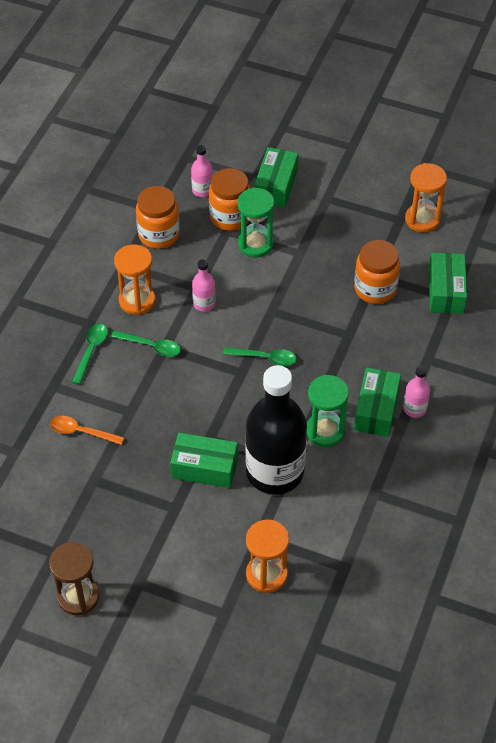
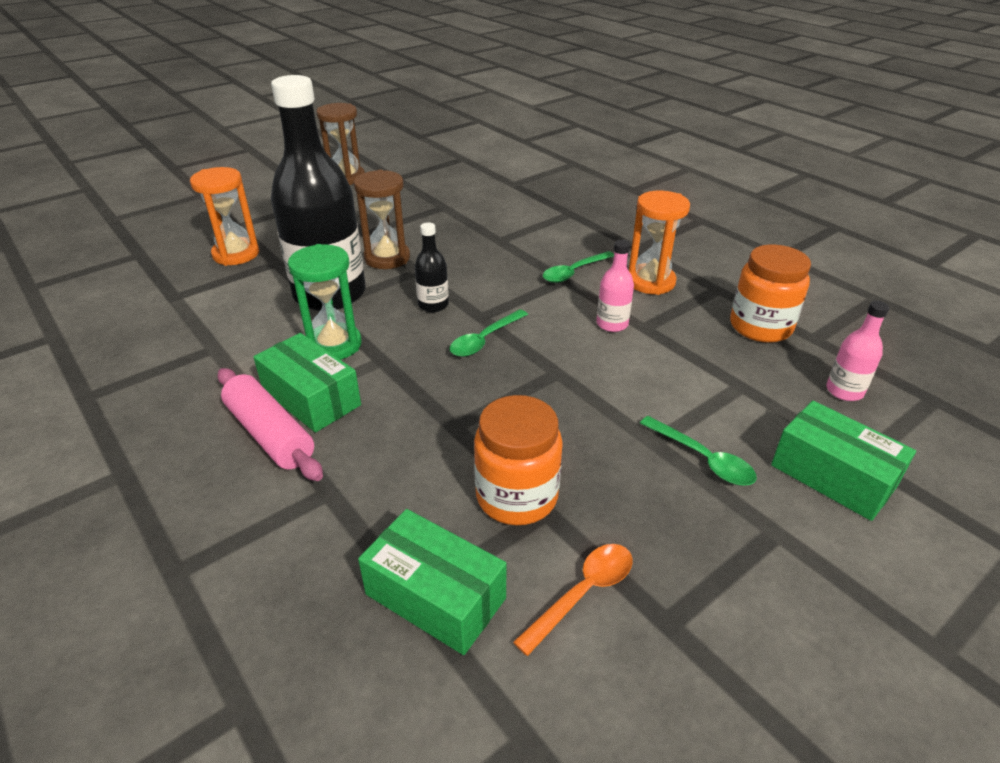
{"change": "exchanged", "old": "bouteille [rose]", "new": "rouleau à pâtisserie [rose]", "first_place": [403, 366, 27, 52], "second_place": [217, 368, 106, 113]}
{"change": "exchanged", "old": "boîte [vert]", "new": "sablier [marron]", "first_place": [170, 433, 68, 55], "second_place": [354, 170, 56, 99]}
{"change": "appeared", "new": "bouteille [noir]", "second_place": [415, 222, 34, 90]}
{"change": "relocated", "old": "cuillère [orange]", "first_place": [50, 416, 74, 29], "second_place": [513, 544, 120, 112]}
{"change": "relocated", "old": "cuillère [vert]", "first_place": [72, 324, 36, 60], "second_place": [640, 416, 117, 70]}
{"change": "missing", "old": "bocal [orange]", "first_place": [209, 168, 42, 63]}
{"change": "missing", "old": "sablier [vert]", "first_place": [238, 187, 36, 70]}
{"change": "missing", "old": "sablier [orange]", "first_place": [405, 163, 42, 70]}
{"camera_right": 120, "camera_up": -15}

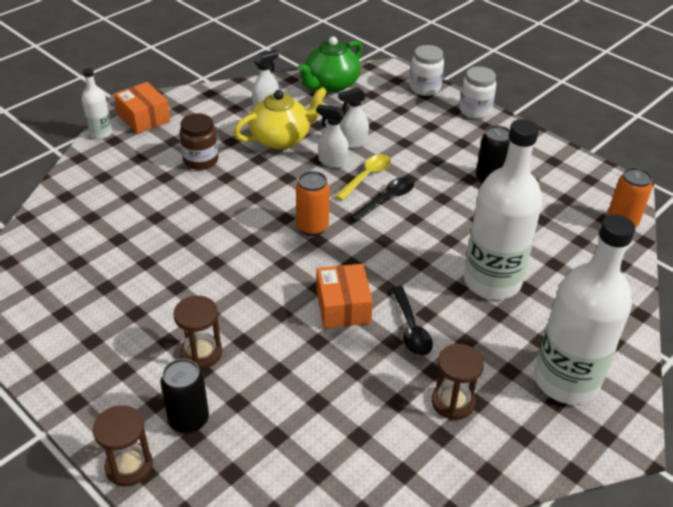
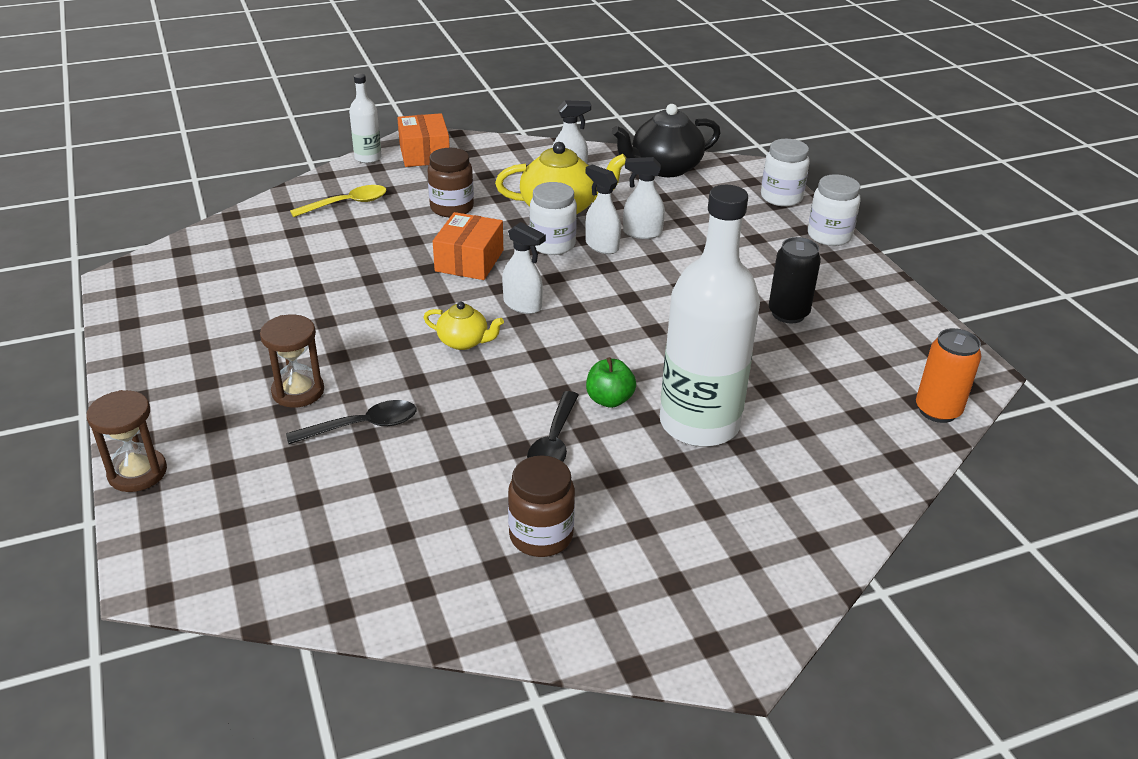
{"change": "relocated", "old": "cuillère [noir]", "first_place": [350, 177, 64, 45], "second_place": [286, 400, 130, 44]}
{"change": "relocated", "old": "cuillère [jaune]", "first_place": [335, 154, 56, 47], "second_place": [290, 185, 97, 32]}
{"change": "appeared", "new": "théière [jaune]", "second_place": [423, 301, 81, 49]}
{"change": "relocated", "old": "boîte [orange]", "first_place": [317, 264, 56, 64], "second_place": [433, 212, 70, 68]}
{"change": "exchanged", "old": "canette [orange]", "new": "vaporisateur [blanc]", "first_place": [296, 171, 34, 65], "second_place": [502, 222, 44, 92]}
{"change": "exchanged", "old": "sablier [marron]", "new": "bocal [marron]", "first_place": [431, 344, 53, 76], "second_place": [508, 455, 67, 102]}
{"change": "appeared", "new": "bocal [blanc]", "second_place": [530, 182, 47, 73]}
{"change": "appeared", "new": "pomme [vert]", "second_place": [586, 357, 50, 51]}
{"change": "colour", "old": "théière [vert]", "new": "théière [noir]", "first_place": [297, 37, 66, 56], "second_place": [612, 104, 109, 73]}
{"change": "missing", "old": "canette [noir]", "first_place": [160, 359, 49, 75]}
{"change": "missing", "old": "bouteille [blanc]", "first_place": [535, 215, 100, 189]}
{"camera_right": 25, "camera_up": -5}

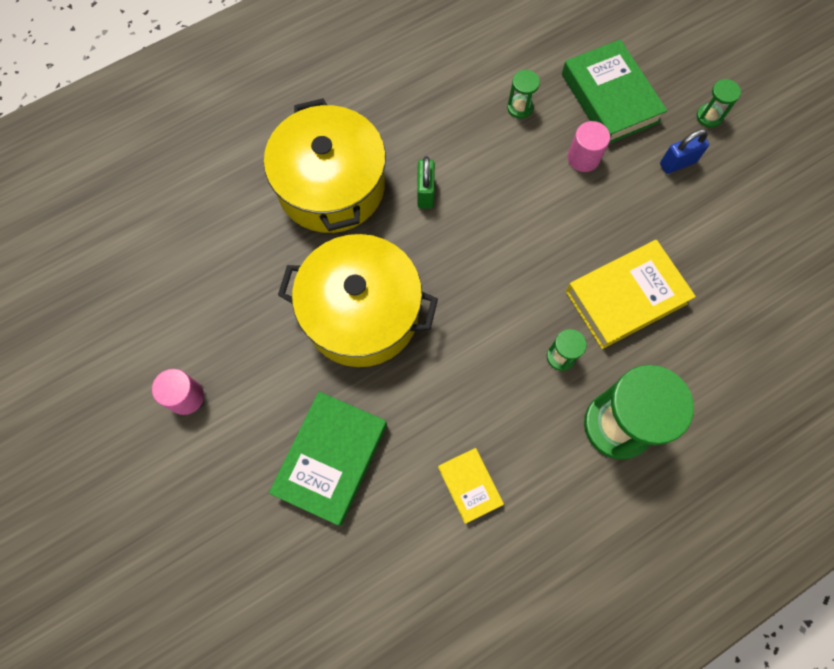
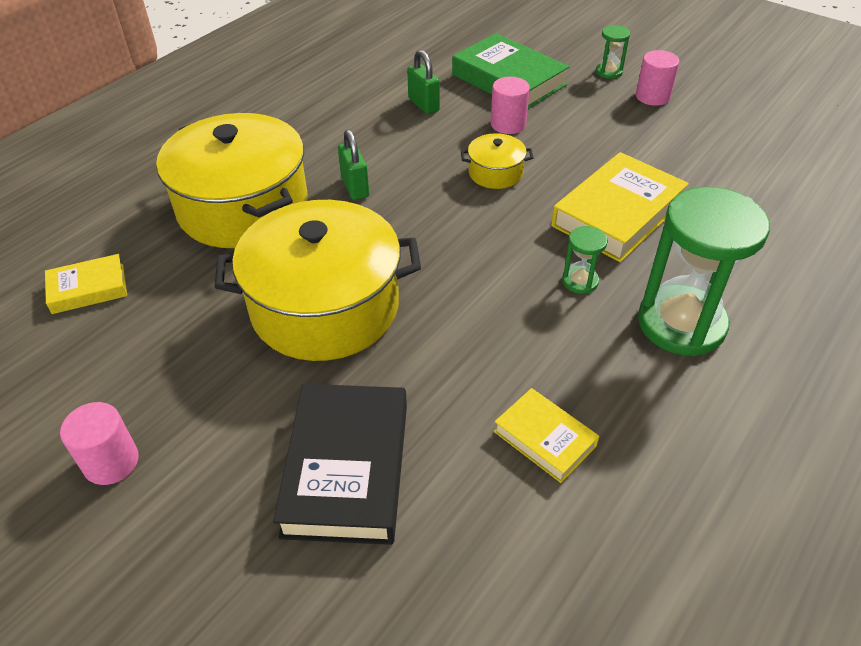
{"change": "appeared", "new": "livre [jaune]", "second_place": [45, 254, 82, 60]}
{"change": "colour", "old": "livre [vert]", "new": "livre [noir]", "first_place": [269, 391, 118, 135], "second_place": [273, 384, 134, 161]}
{"change": "exchanged", "old": "sablier [vert]", "new": "cadenas [vert]", "first_place": [507, 70, 33, 49], "second_place": [407, 50, 33, 64]}
{"change": "appeared", "new": "marmite [jaune]", "second_place": [461, 133, 73, 56]}
{"change": "appeared", "new": "cylindre [rose]", "second_place": [636, 50, 43, 56]}
{"change": "missing", "old": "cadenas [bleu]", "first_place": [660, 129, 49, 45]}
{"camera_right": -20, "camera_up": -25}

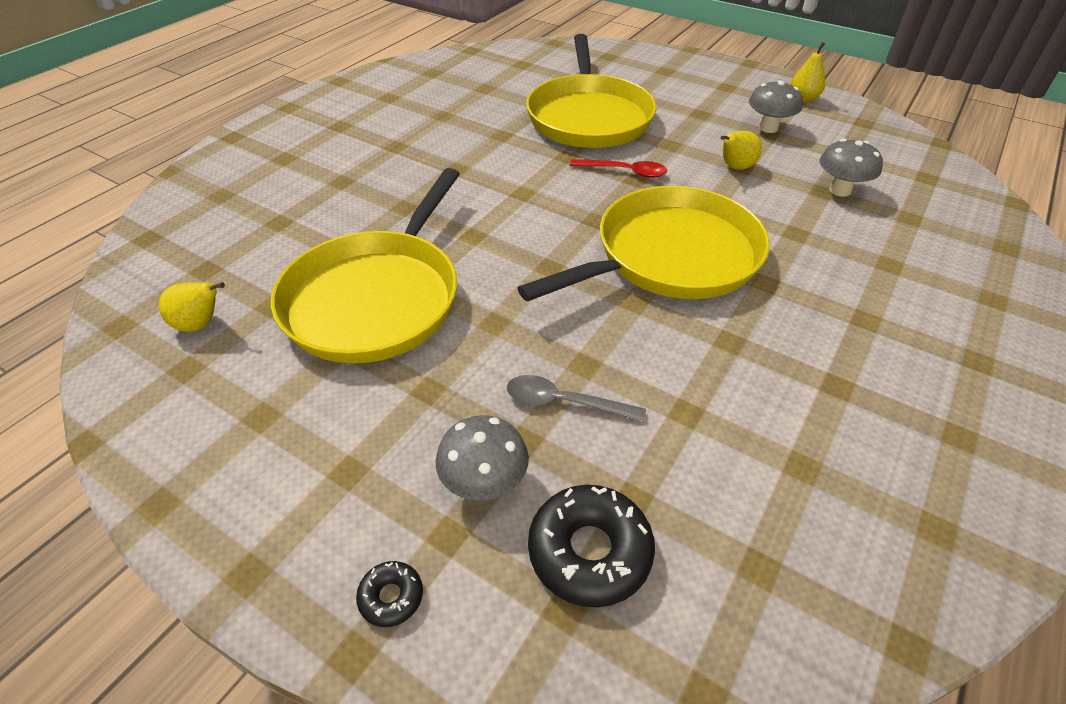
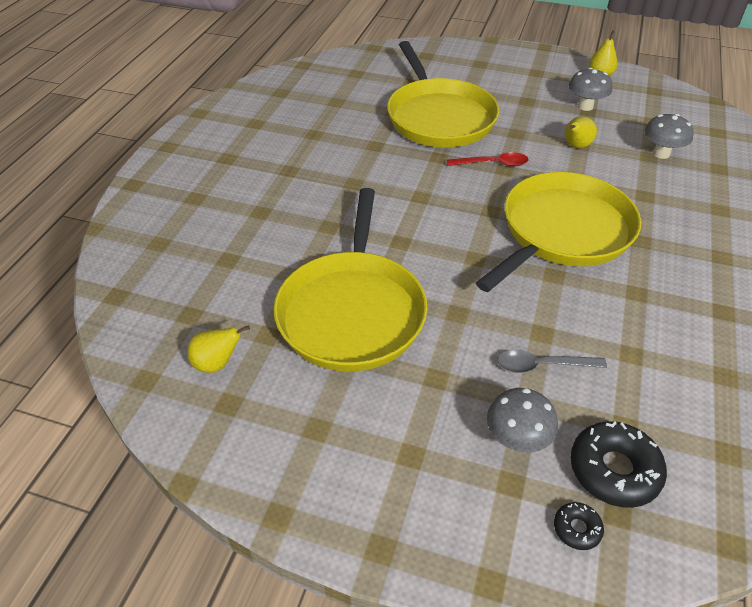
{"change": "relocated", "old": "beignet [noir]", "first_place": [356, 561, 67, 66], "second_place": [554, 502, 50, 48]}
{"camera_right": -15, "camera_up": 0}

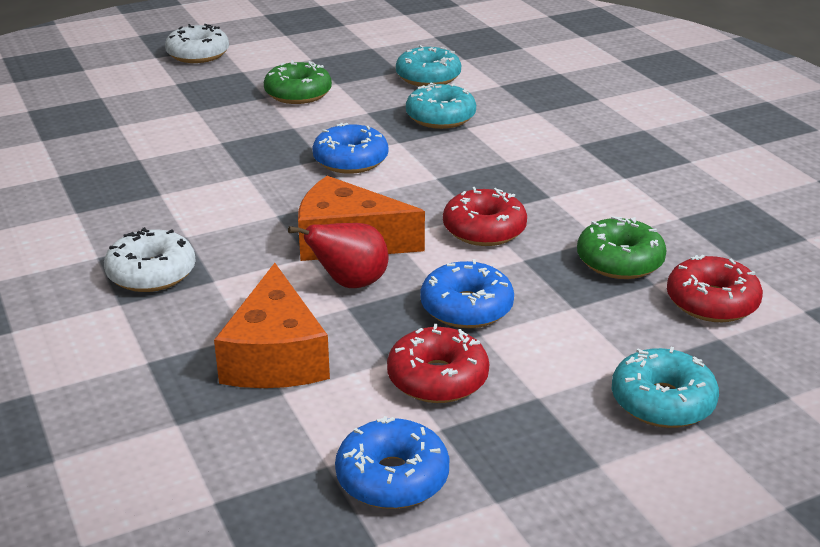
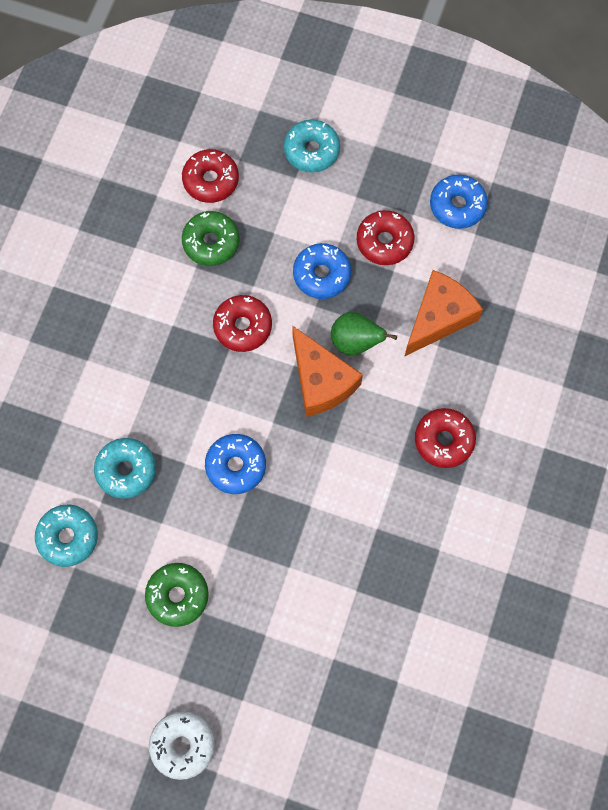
{"change": "colour", "old": "poire [rouge]", "new": "poire [vert]", "first_place": [288, 223, 100, 65], "second_place": [331, 312, 66, 44]}
{"change": "colour", "old": "beignet [blanc]", "new": "beignet [rouge]", "first_place": [104, 227, 92, 65], "second_place": [415, 408, 61, 60]}
{"camera_right": -135, "camera_up": 40}

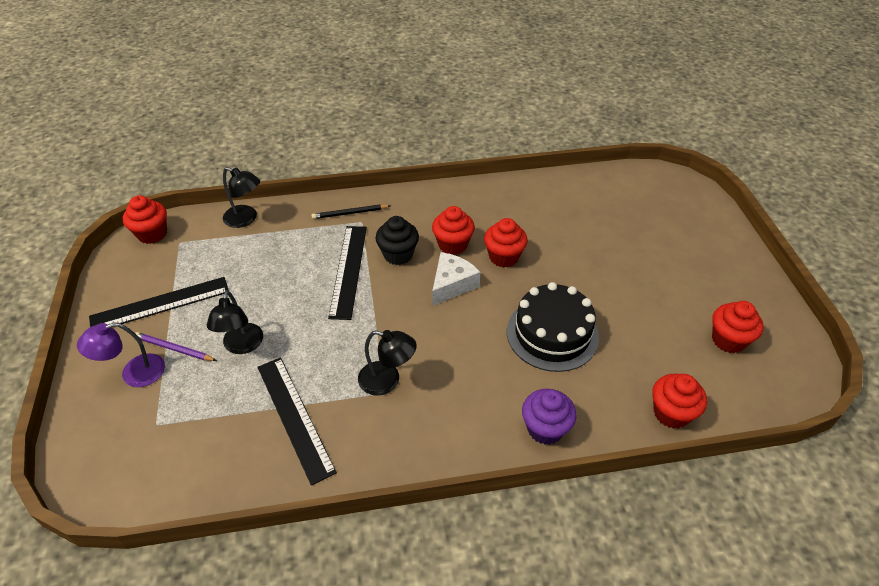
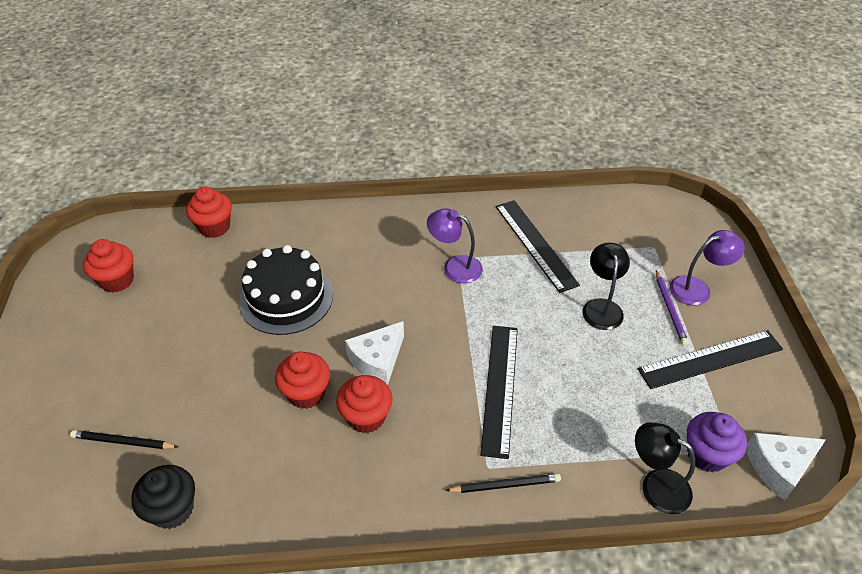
{"change": "appeared", "new": "crayon [noir]", "second_place": [70, 430, 108, 19]}
{"change": "relocated", "old": "muffin [noir]", "first_place": [376, 216, 43, 49], "second_place": [131, 465, 64, 64]}
{"change": "colour", "old": "lampe [noir]", "new": "lampe [violet]", "first_place": [358, 330, 59, 66], "second_place": [427, 208, 56, 75]}
{"change": "spun", "old": "crayon [violet]", "first_place": [135, 332, 82, 29], "second_place": [656, 270, 32, 75], "degrees": 60}
{"change": "relocated", "old": "muffin [violet]", "first_place": [522, 389, 54, 56], "second_place": [687, 412, 60, 60]}
{"change": "exchanged", "old": "muffin [rouge]", "new": "fromage [blanc]", "first_place": [123, 195, 44, 49], "second_place": [746, 433, 80, 67]}
{"camera_right": -175, "camera_up": 0}

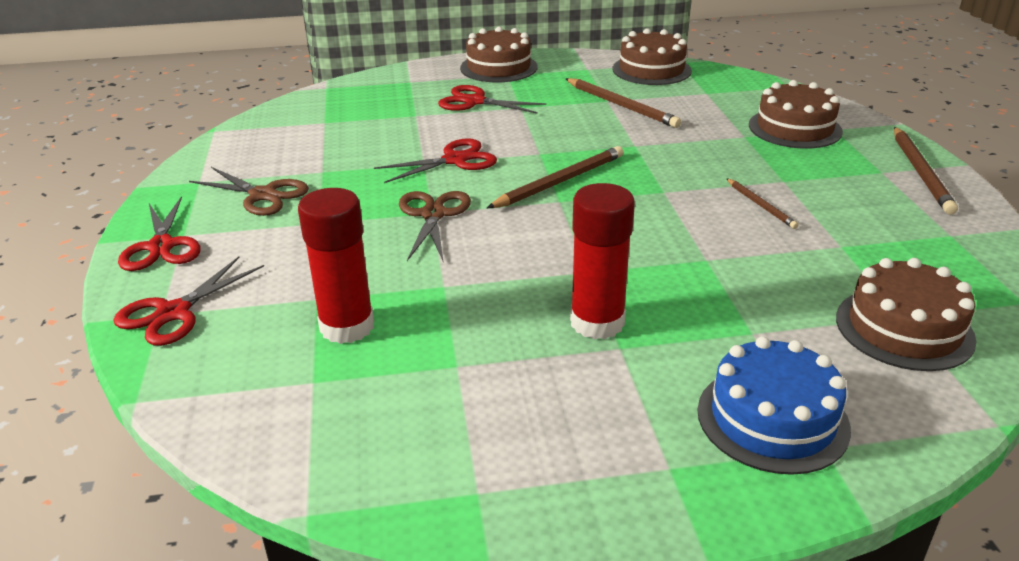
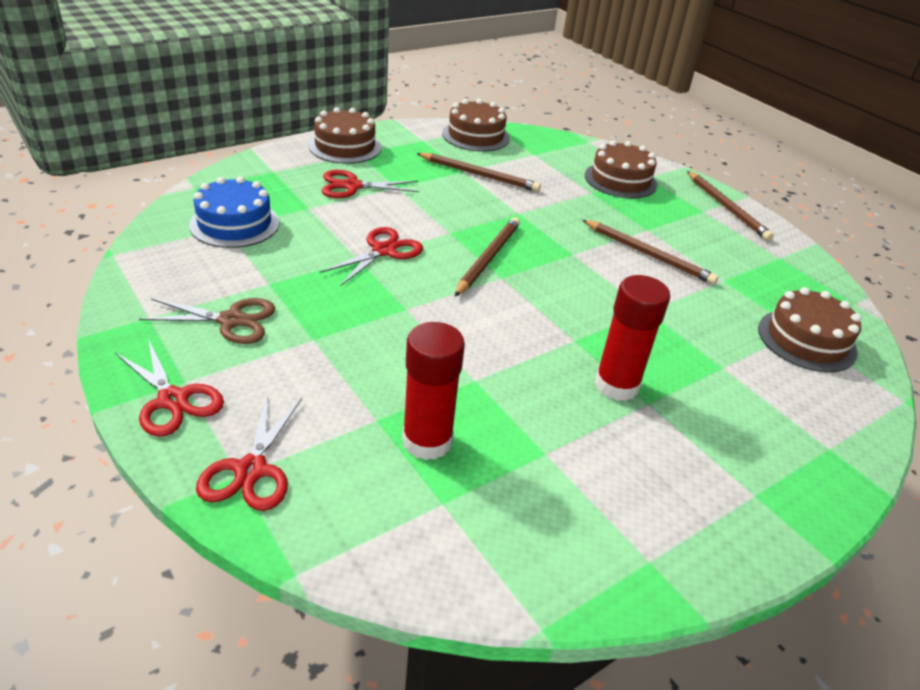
{"change": "relocated", "old": "gâteau [bleu]", "first_place": [697, 337, 154, 138], "second_place": [189, 176, 90, 72]}
{"change": "size", "old": "crayon [marron]", "first_place": [726, 178, 72, 51], "second_place": [582, 220, 136, 65], "factor": 1.76}
{"change": "missing", "old": "ciseaux [marron]", "first_place": [399, 191, 72, 70]}
{"camera_right": -30, "camera_up": 5}

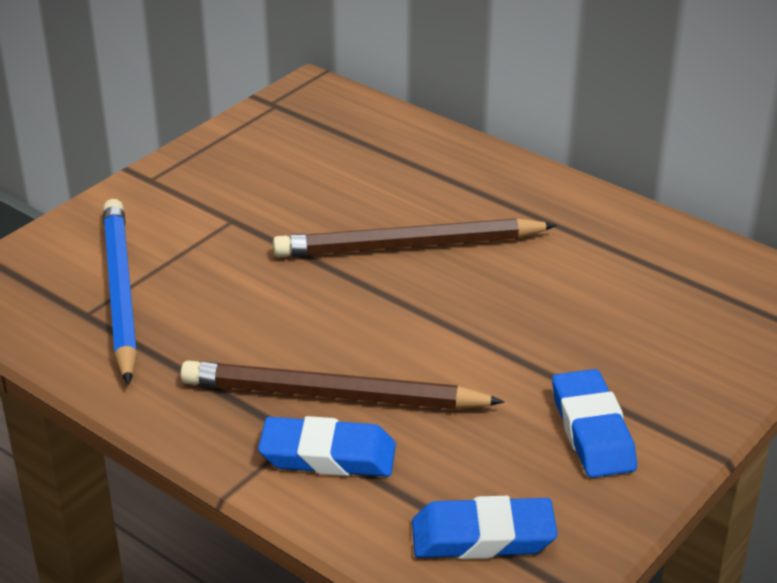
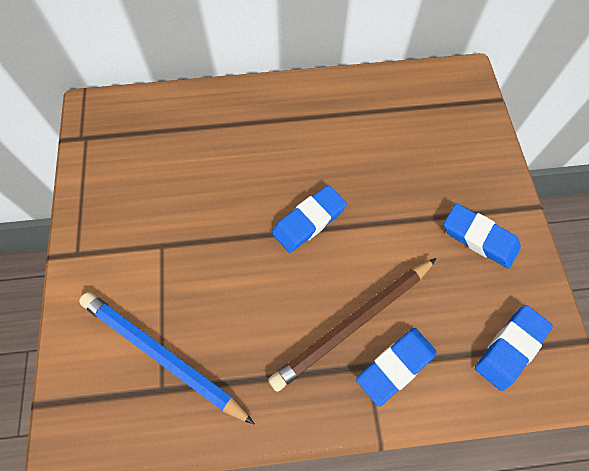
{"change": "appeared", "new": "gomme [bleu]", "second_place": [272, 185, 75, 68]}
{"change": "missing", "old": "crayon [marron]", "first_place": [273, 218, 284, 39]}
{"camera_right": -45, "camera_up": 30}

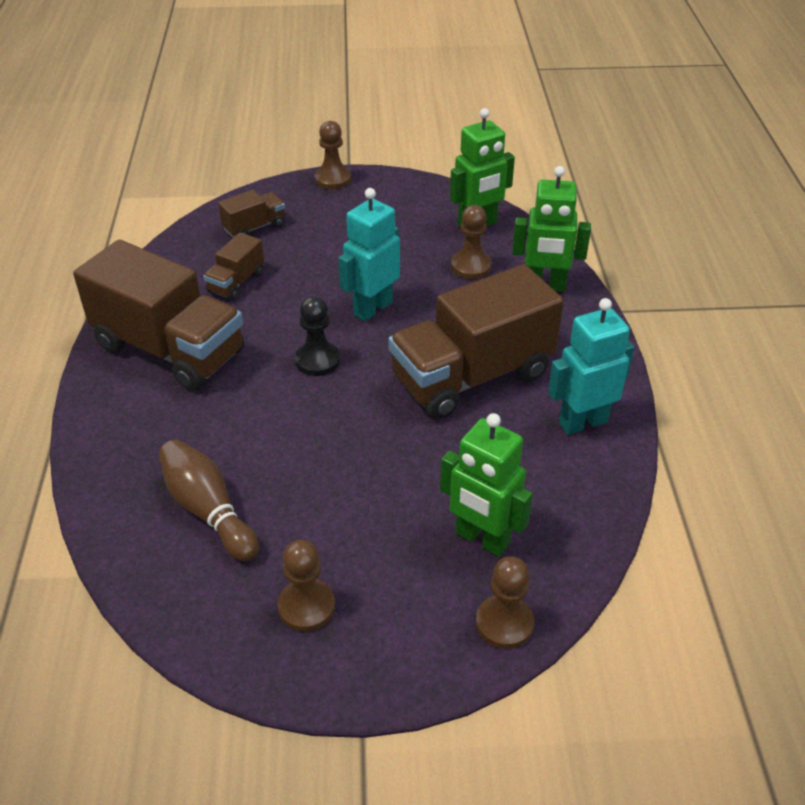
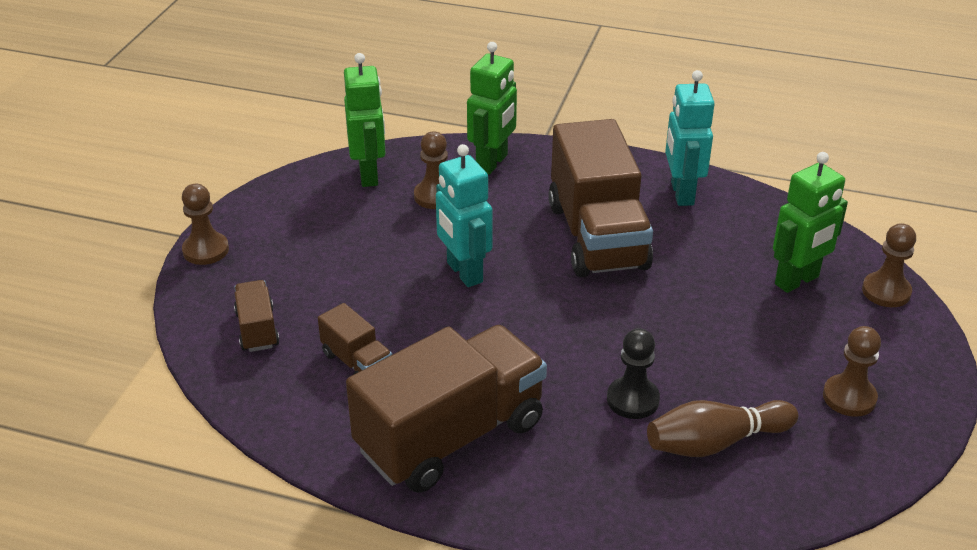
{"change": "relocated", "old": "pion [noir]", "first_place": [295, 296, 45, 80], "second_place": [607, 328, 53, 91]}
{"camera_right": -70, "camera_up": -5}

